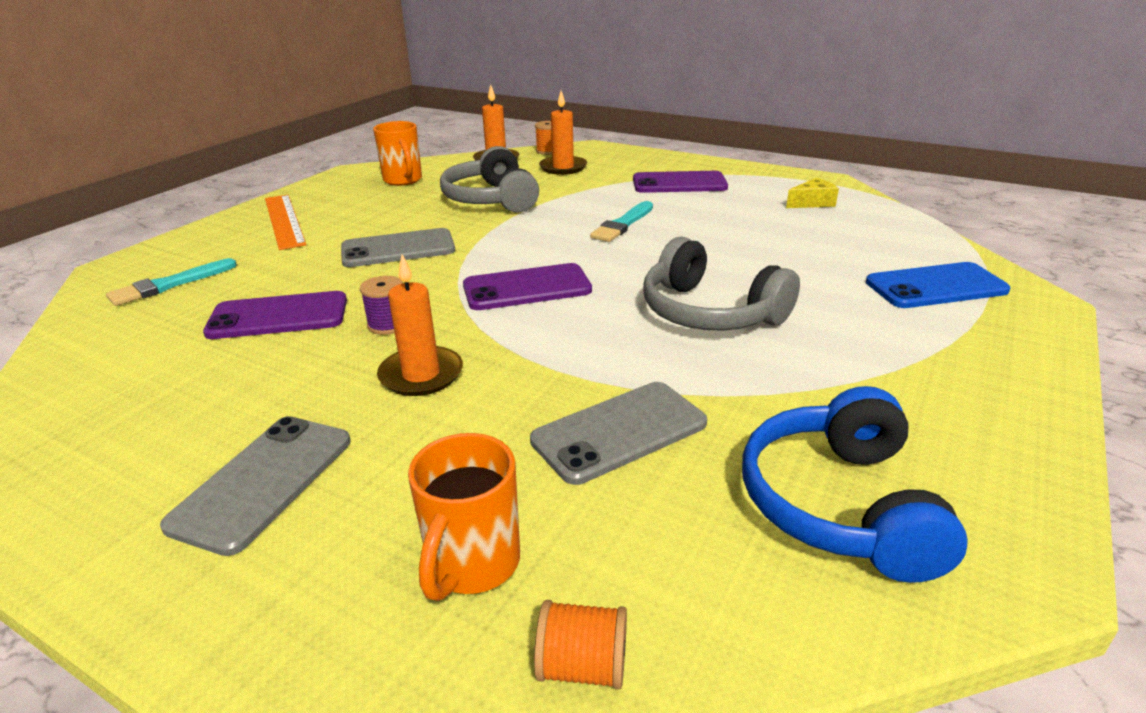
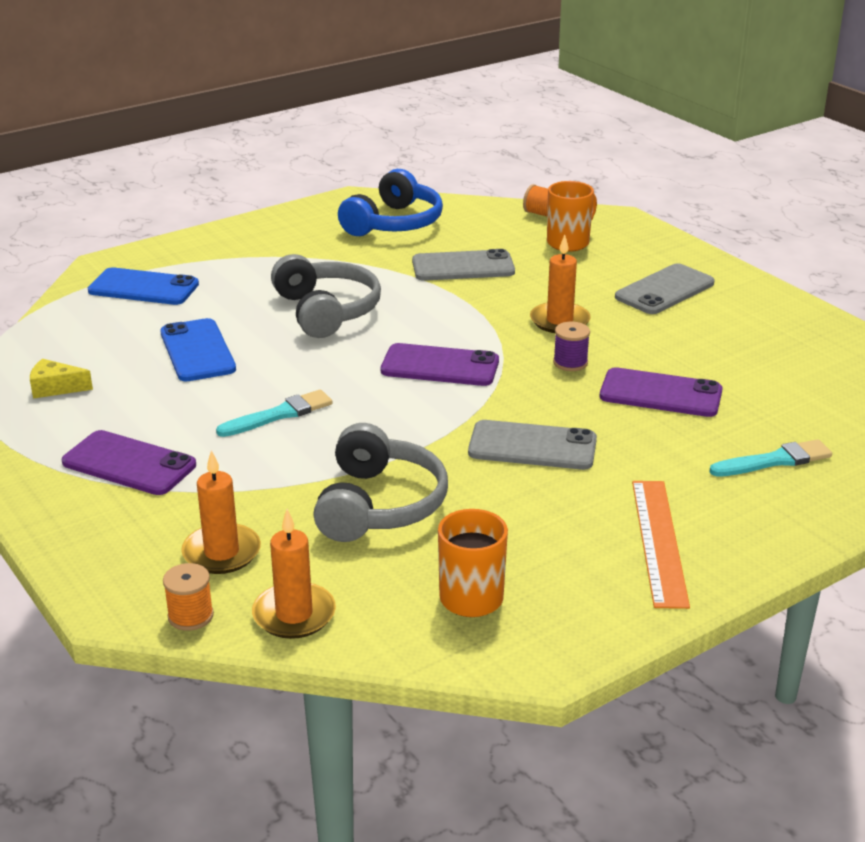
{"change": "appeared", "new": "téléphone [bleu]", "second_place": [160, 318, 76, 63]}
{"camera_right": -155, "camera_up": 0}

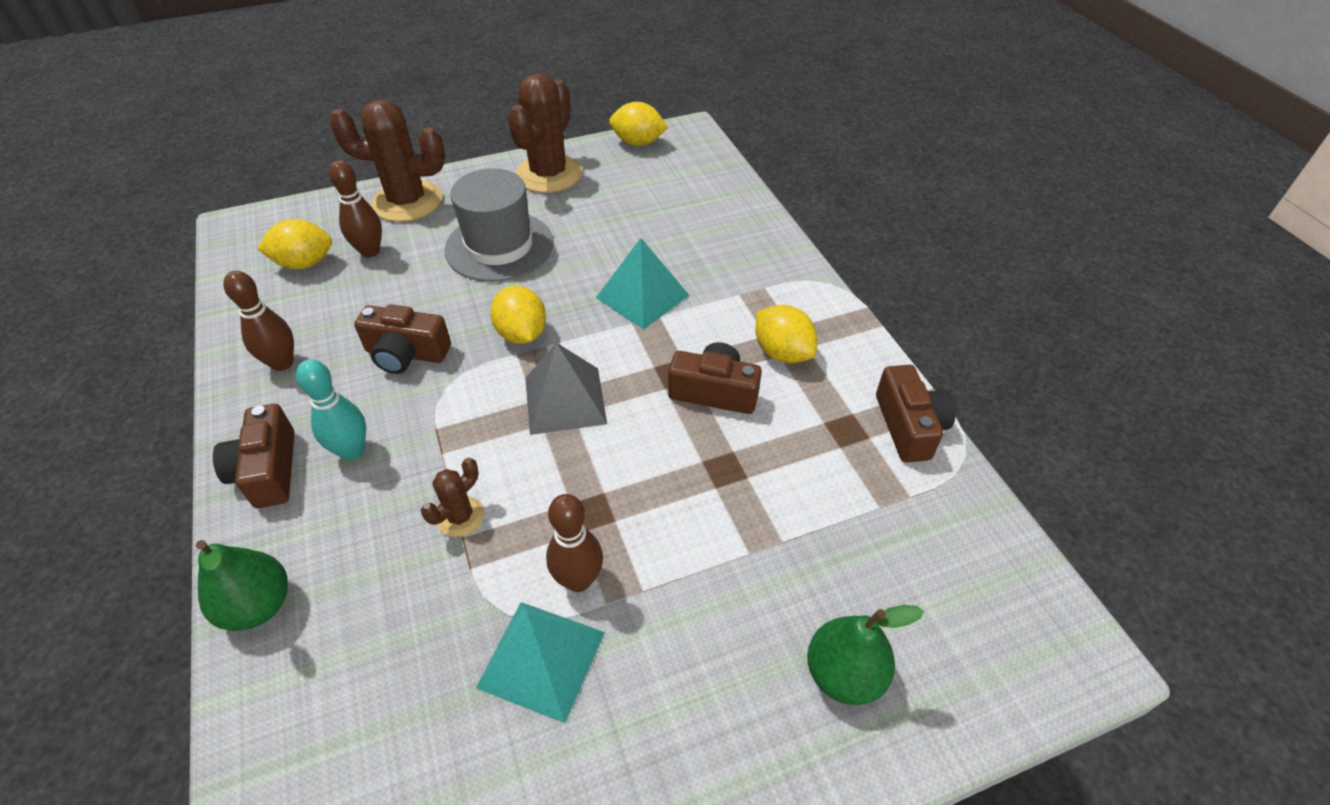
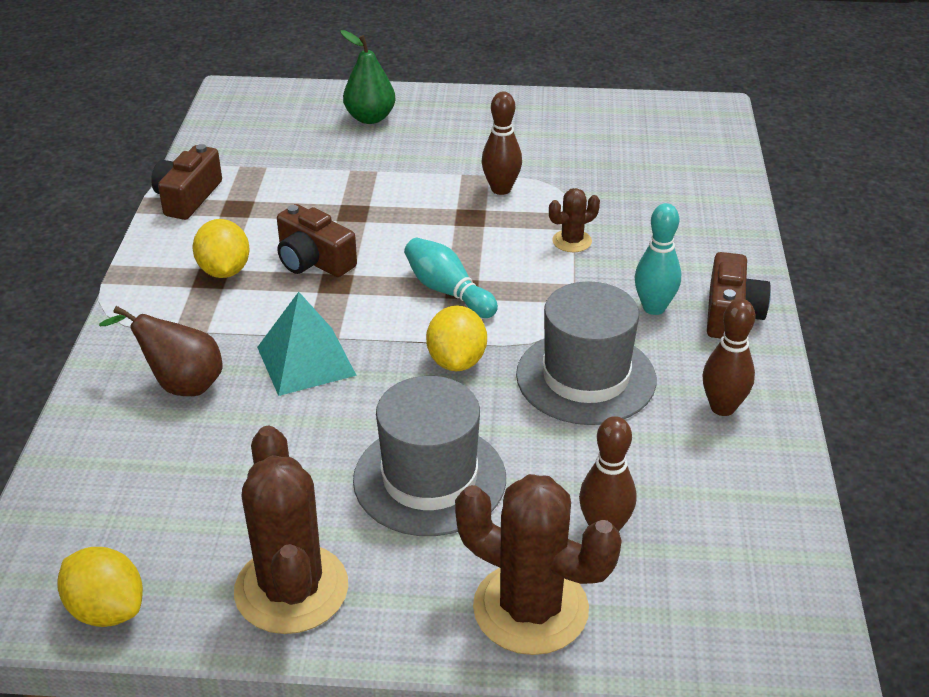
{"change": "appeared", "new": "poire [marron]", "second_place": [99, 306, 124, 90]}
{"change": "spun", "old": "cactus [marron]", "first_place": [508, 74, 74, 119], "second_place": [234, 426, 114, 208], "degrees": -60}
{"change": "exchanged", "old": "pyramide [gris]", "new": "quille [turquoise]", "first_place": [525, 343, 82, 92], "second_place": [404, 238, 94, 80]}
{"change": "exchanged", "old": "appareil photo [marron]", "new": "chapeau [gris]", "first_place": [354, 304, 97, 70], "second_place": [516, 281, 140, 144]}
{"change": "missing", "old": "poire [vert]", "first_place": [196, 540, 92, 91]}
{"change": "missing", "old": "citron [jaune]", "first_place": [257, 219, 75, 50]}
{"change": "missing", "old": "pyramide [turquoise]", "first_place": [476, 602, 129, 121]}
{"camera_right": -155, "camera_up": -10}

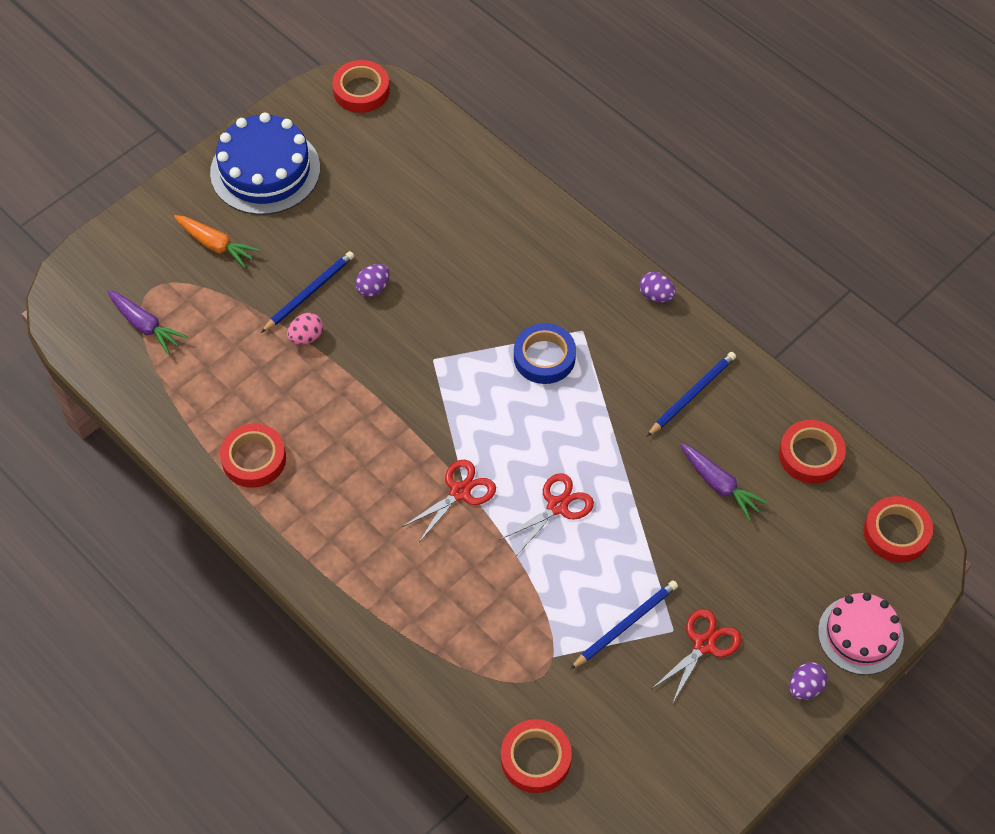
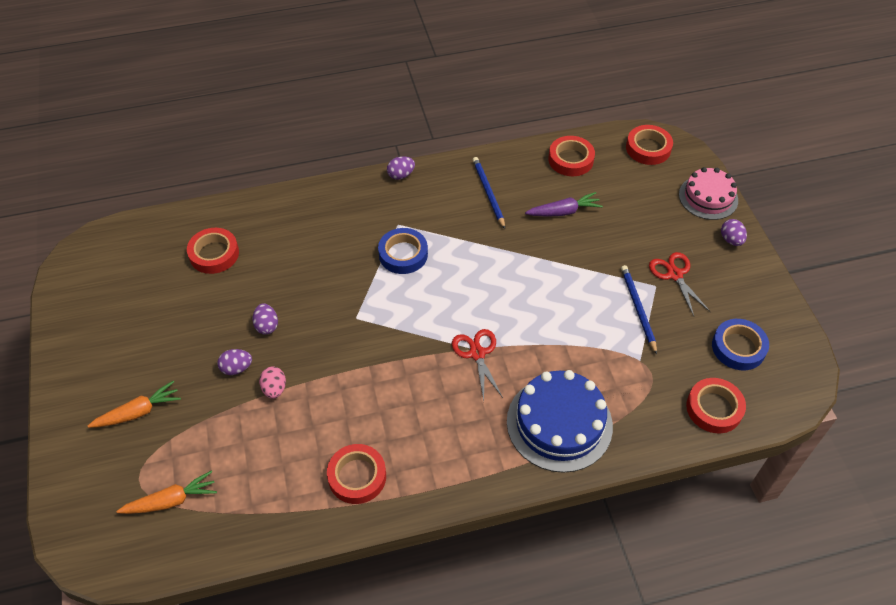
{"change": "colour", "old": "carotte [violet]", "new": "carotte [orange]", "first_place": [108, 290, 79, 65], "second_place": [116, 470, 101, 44]}
{"change": "relocated", "old": "ruban adhésif [rouge]", "first_place": [332, 60, 58, 53], "second_place": [187, 228, 52, 46]}
{"change": "exchanged", "old": "crayon [bleu]", "new": "œuf [violet]", "first_place": [261, 251, 93, 82], "second_place": [217, 349, 35, 26]}
{"change": "relocated", "old": "gâteau [bleu]", "first_place": [210, 113, 110, 102], "second_place": [507, 370, 106, 103]}
{"change": "appeared", "new": "ruban adhésif [bleu]", "second_place": [712, 319, 57, 51]}
{"change": "missing", "old": "ciseaux [rouge]", "first_place": [499, 473, 95, 83]}
{"camera_right": -60, "camera_up": -5}

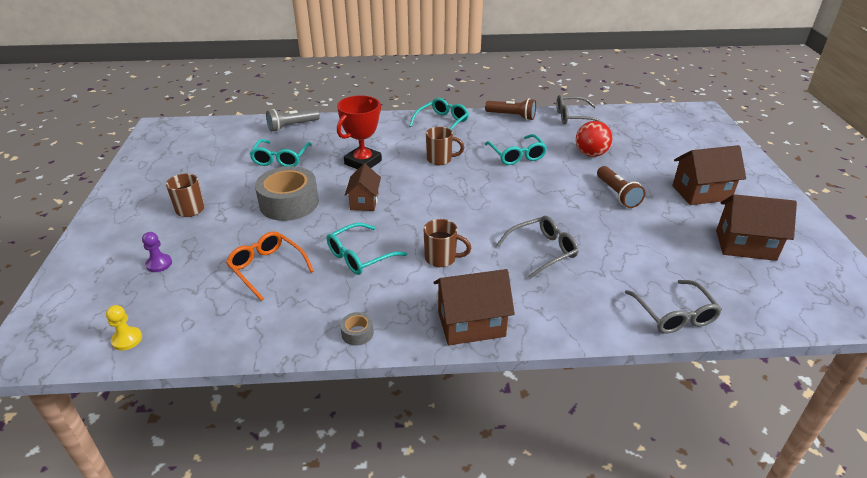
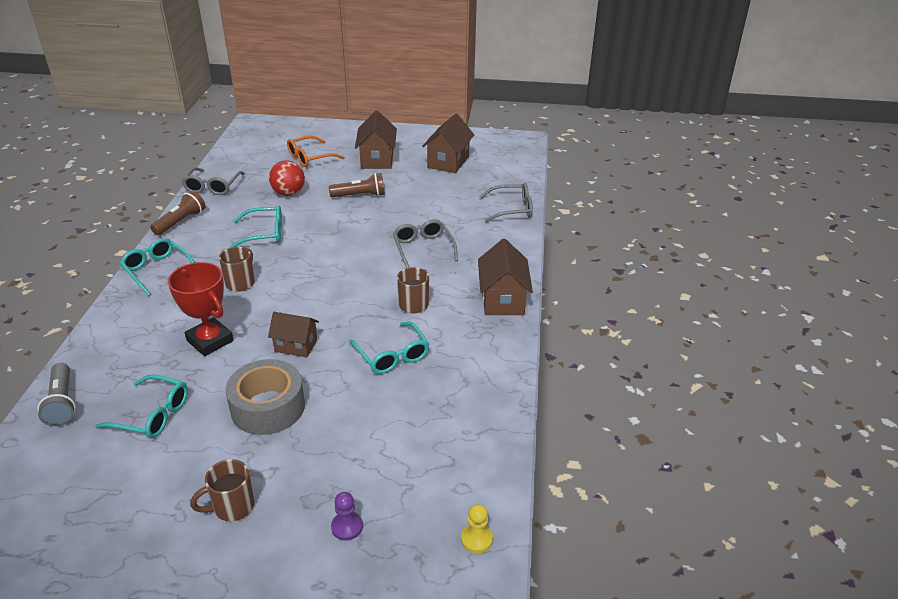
{"change": "relocated", "old": "lunettes [orange]", "first_place": [226, 231, 88, 70], "second_place": [287, 135, 58, 32]}
{"change": "missing", "old": "ruban adhésif [gris]", "first_place": [340, 312, 34, 34]}
{"camera_right": -80, "camera_up": 0}

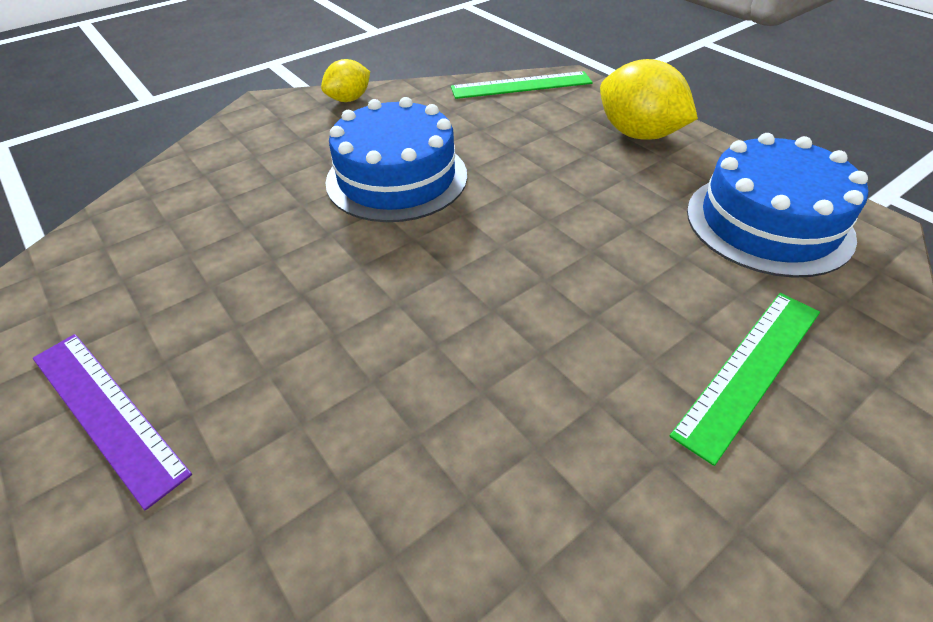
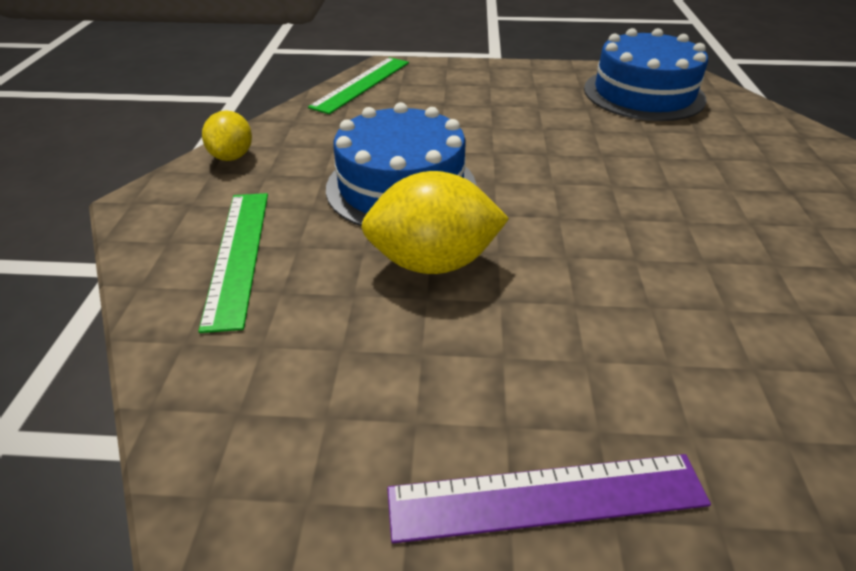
{"change": "relocated", "old": "règle [vert]", "first_place": [670, 293, 150, 173], "second_place": [198, 193, 70, 140]}
{"change": "relocated", "old": "citron [jaune]", "first_place": [600, 59, 98, 81], "second_place": [361, 171, 148, 103]}
{"camera_right": -50, "camera_up": -5}

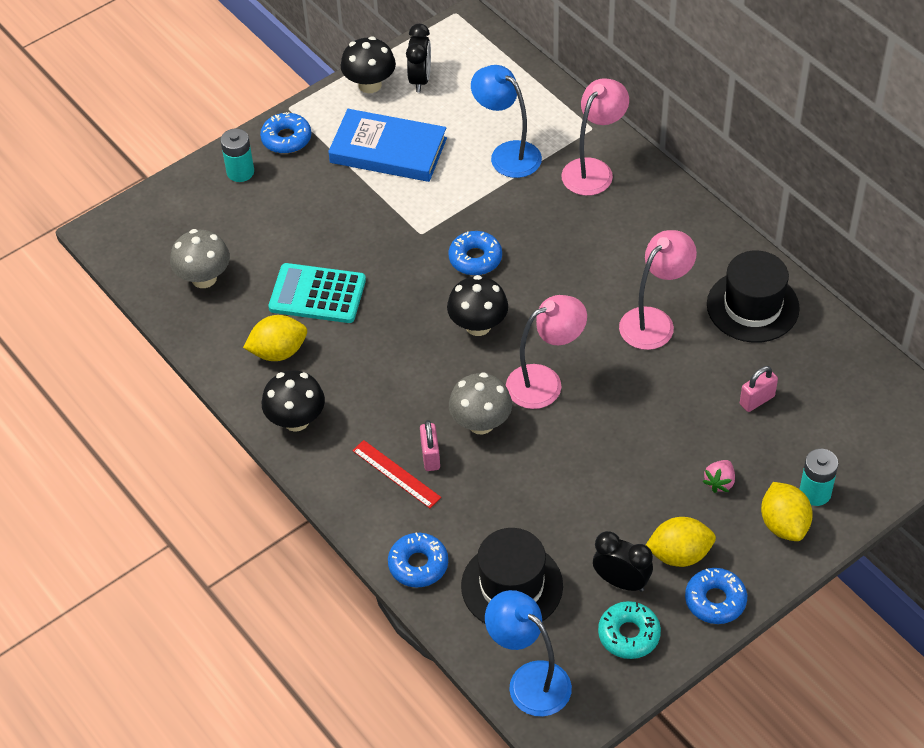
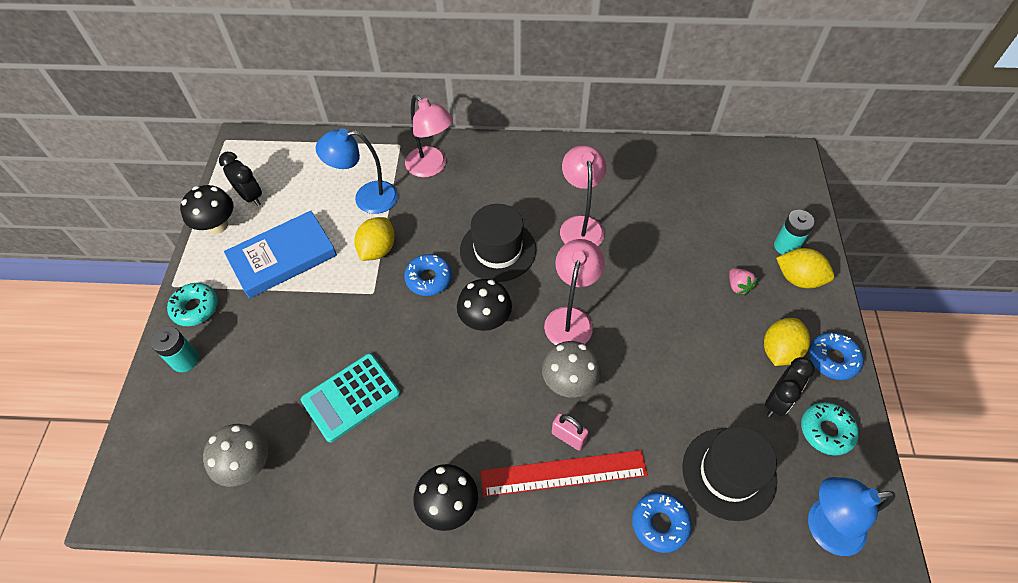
{"change": "colour", "old": "beignet [bleu]", "new": "beignet [turquoise]", "first_place": [260, 112, 51, 42], "second_place": [167, 283, 51, 43]}
{"change": "relocated", "old": "citron [jaune]", "first_place": [243, 315, 64, 46], "second_place": [354, 217, 41, 44]}
{"change": "spun", "old": "lampe [rose]", "first_place": [561, 78, 68, 118], "second_place": [405, 95, 48, 82], "degrees": 150}
{"change": "relocated", "old": "chapeau [noir]", "first_place": [707, 250, 93, 93], "second_place": [460, 204, 76, 78]}
{"change": "size", "old": "règle [rouge]", "first_place": [352, 440, 89, 68], "second_place": [481, 450, 167, 47], "factor": 1.63}
{"change": "spun", "old": "réveil [noir]", "first_place": [593, 531, 60, 61], "second_place": [765, 357, 50, 60], "degrees": 150}
{"change": "missing", "old": "cadenas [rose]", "first_place": [740, 366, 38, 46]}
{"camera_right": -50, "camera_up": 5}

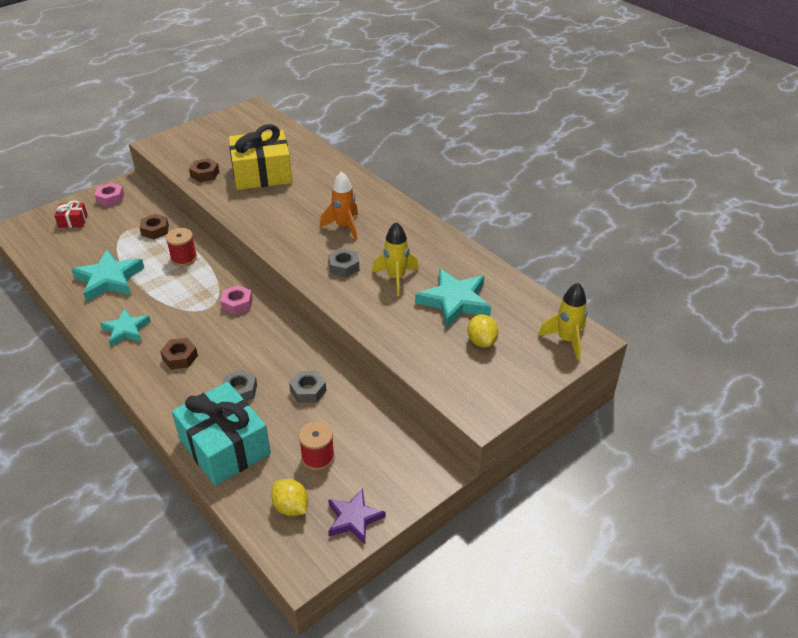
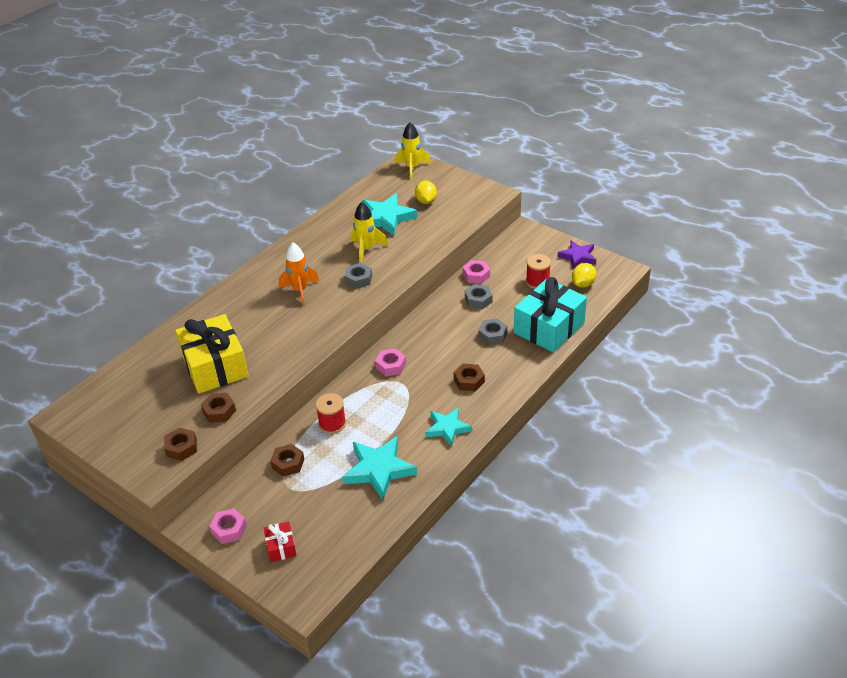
{"change": "appeared", "new": "écrou [marron]", "second_place": [164, 427, 33, 34]}
{"change": "spun", "old": "citron [jaune]", "first_place": [468, 314, 30, 34], "second_place": [415, 181, 22, 23], "degrees": -75}
{"change": "appeared", "new": "écrou [rose]", "second_place": [463, 260, 27, 24]}
{"camera_right": -100, "camera_up": 0}

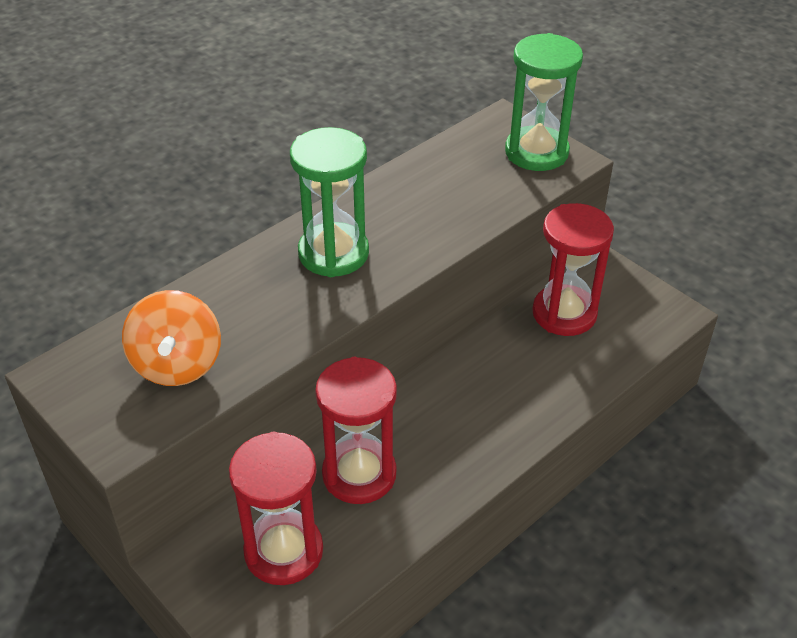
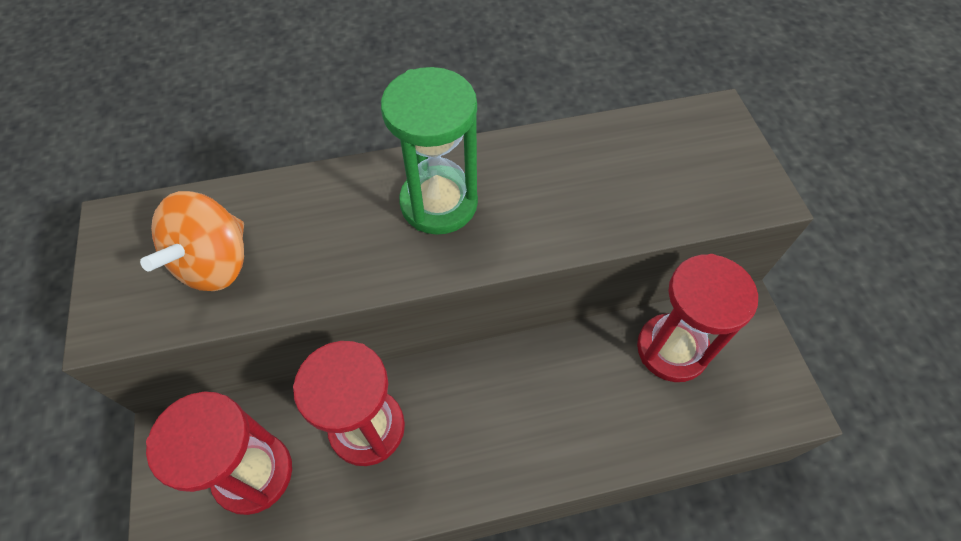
{"change": "missing", "old": "sablier [vert]", "first_place": [505, 33, 78, 138]}
{"camera_right": 30, "camera_up": 15}

